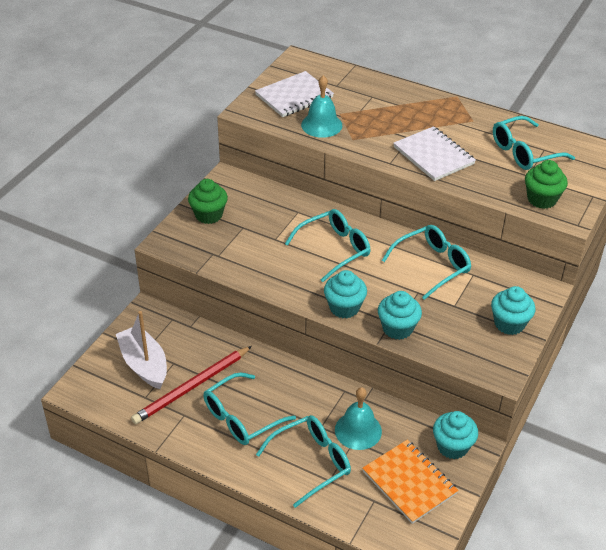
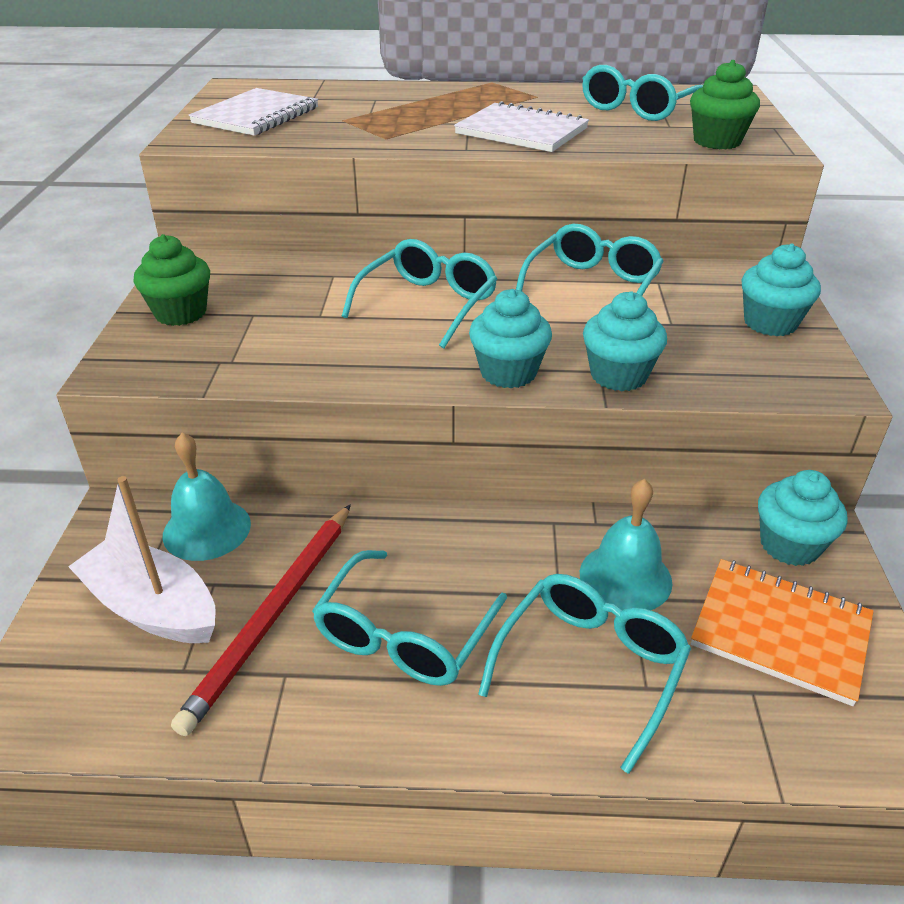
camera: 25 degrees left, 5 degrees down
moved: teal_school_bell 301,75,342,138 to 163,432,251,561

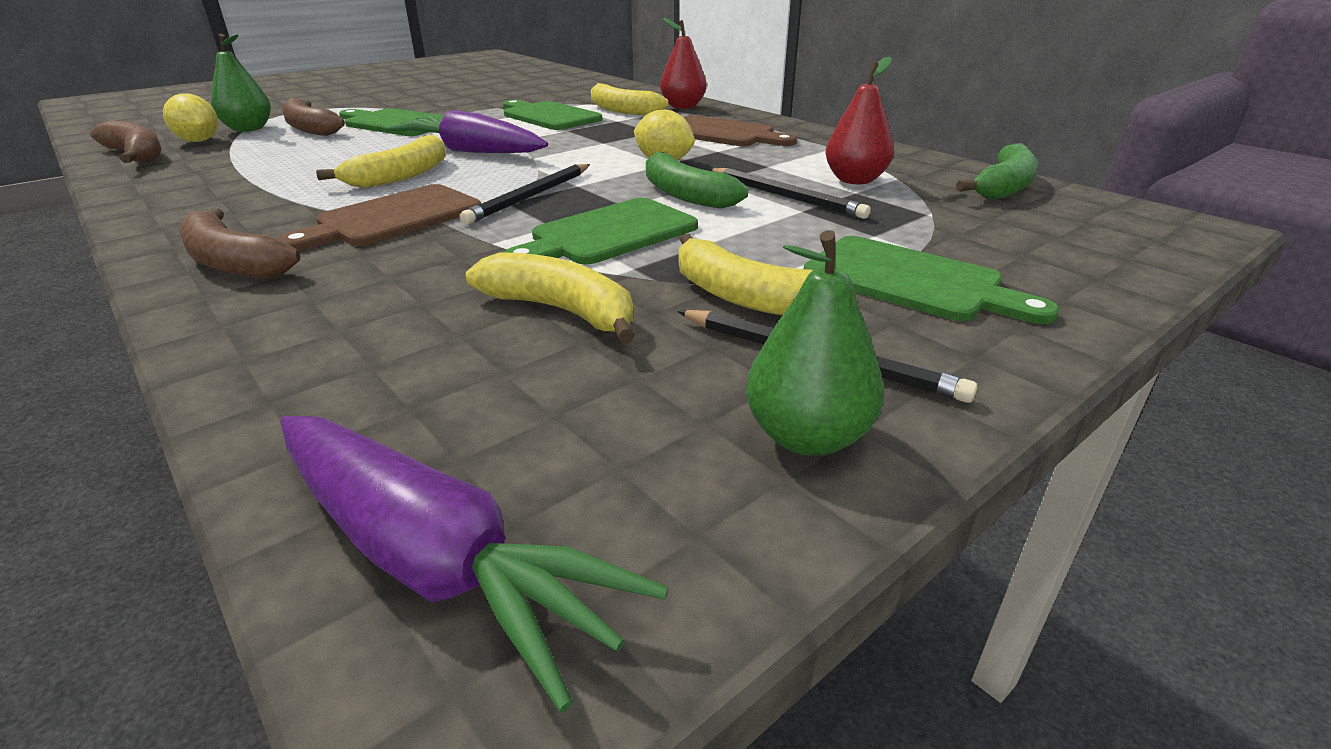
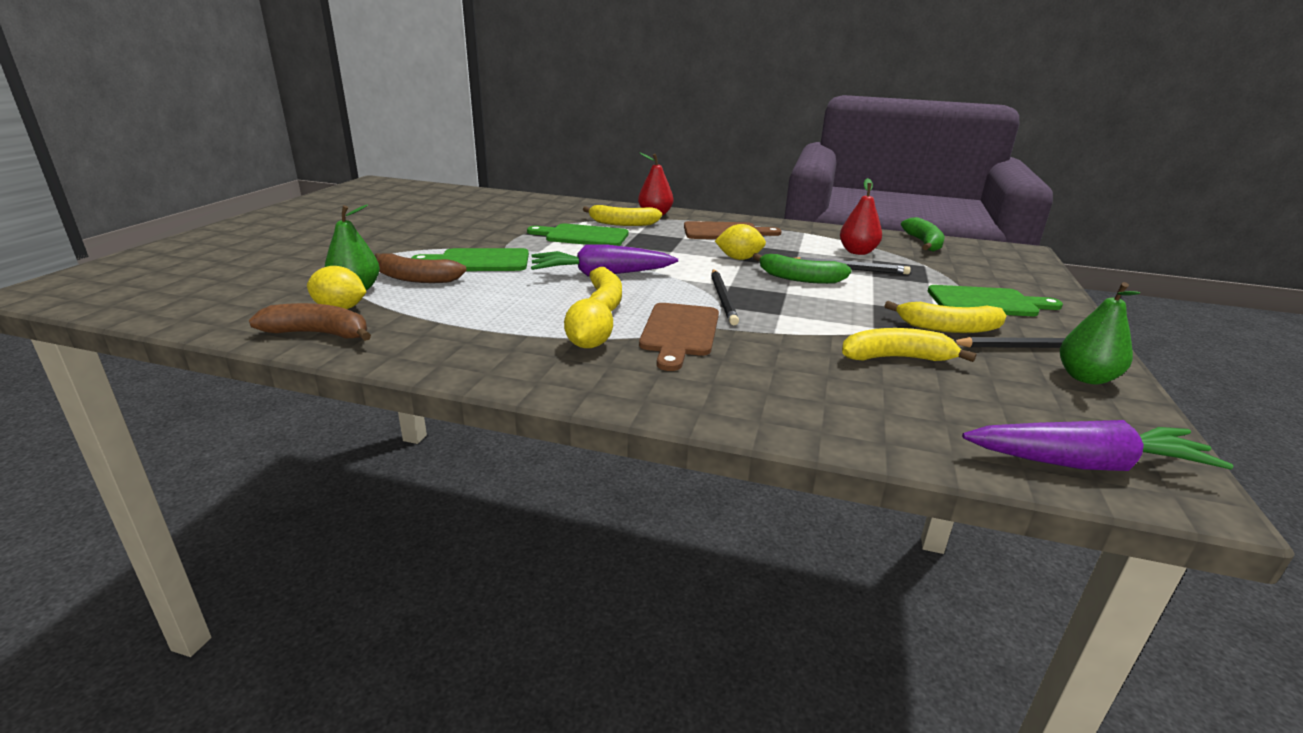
camera: 35 degrees left, 5 degrees down
removed: brown_banana_fruit 179,208,300,278; emerald_cutting_board 504,198,698,265
added: yellow_lemon 564,298,613,348

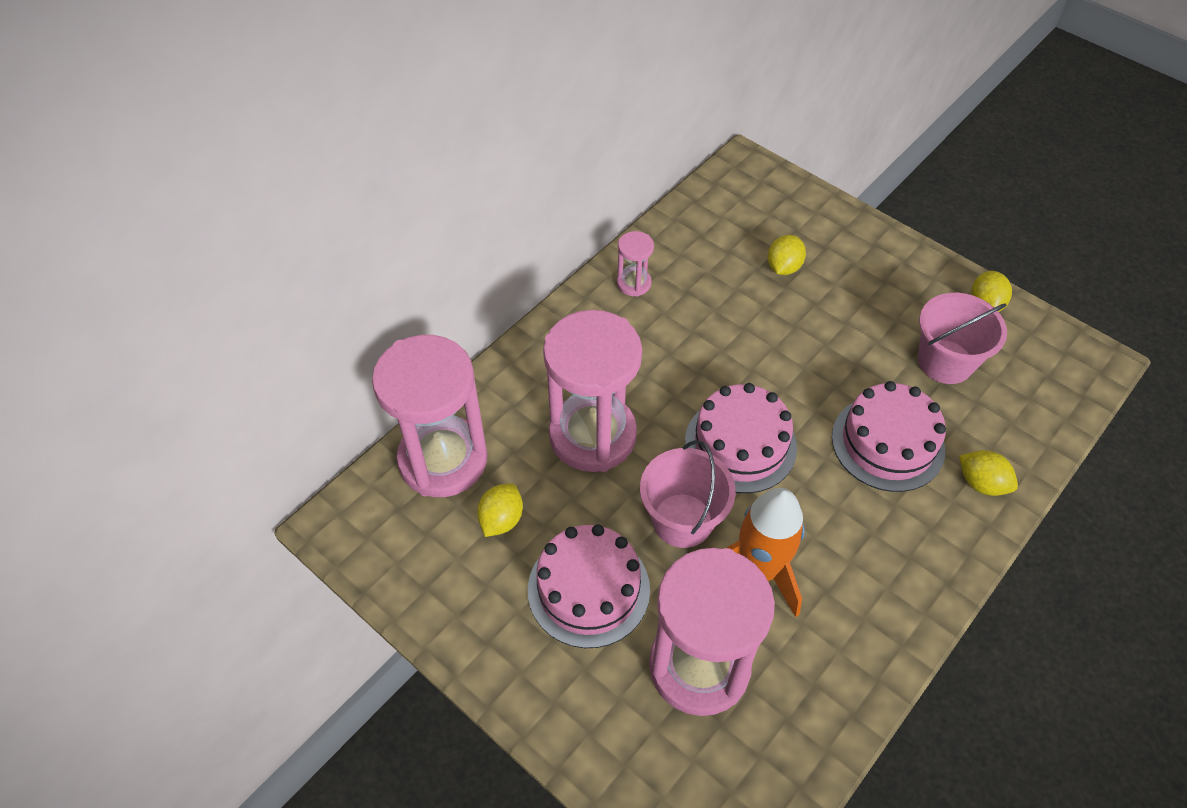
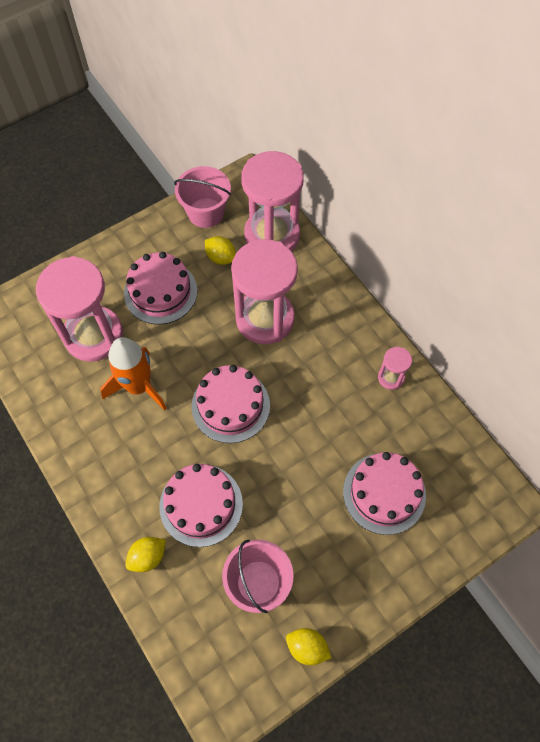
camera: 105 degrees right, 10 degrees up
moved: rosy_bucket 640,440,736,548 to 174,166,231,228
replaced: yellow_lemon 768,235,806,275 to rosy_layer_cake 343,452,426,535

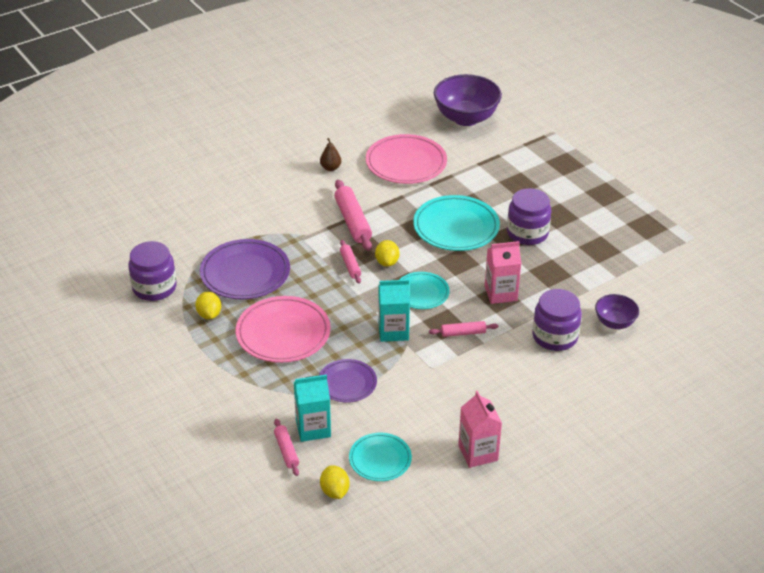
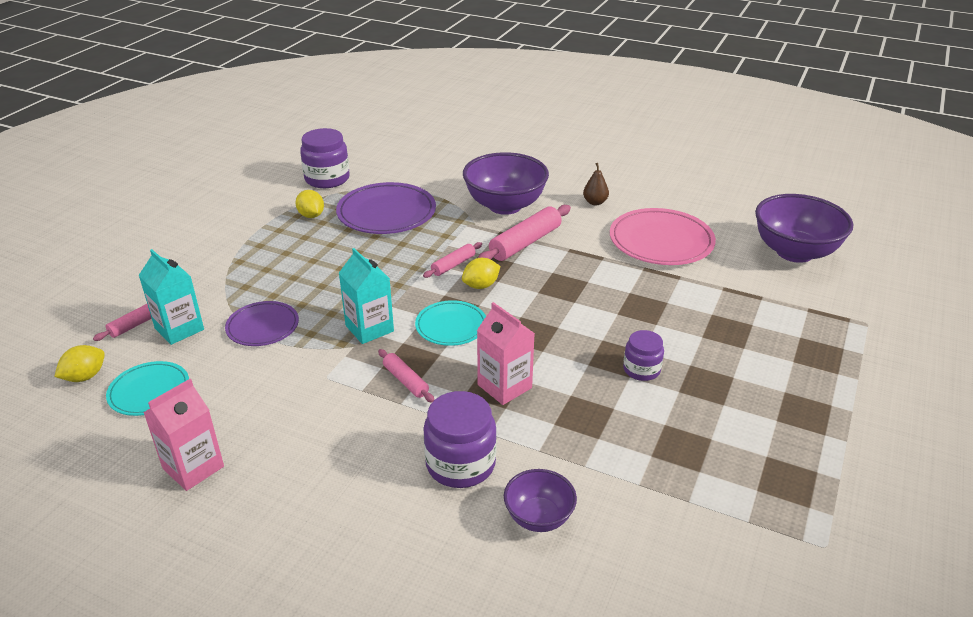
camera: 60 degrees right, 5 degrees down
removed: rosy_dinner_plate 236,296,331,363; teal_dinner_plate 413,195,500,251
added: royal_purple_deep_dish 463,152,549,215
turned: yellow_lemon 195,292,221,319 = 295,190,324,218 75 degrees counterclockwise
resized: royal_purple_jam_jar 507,188,551,245 = 623,330,664,381 x0.61

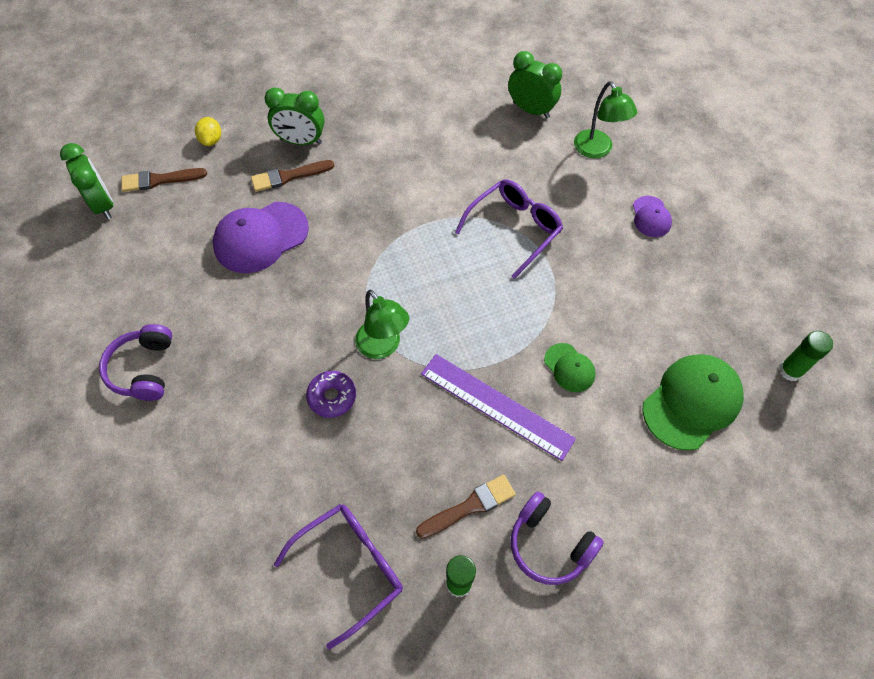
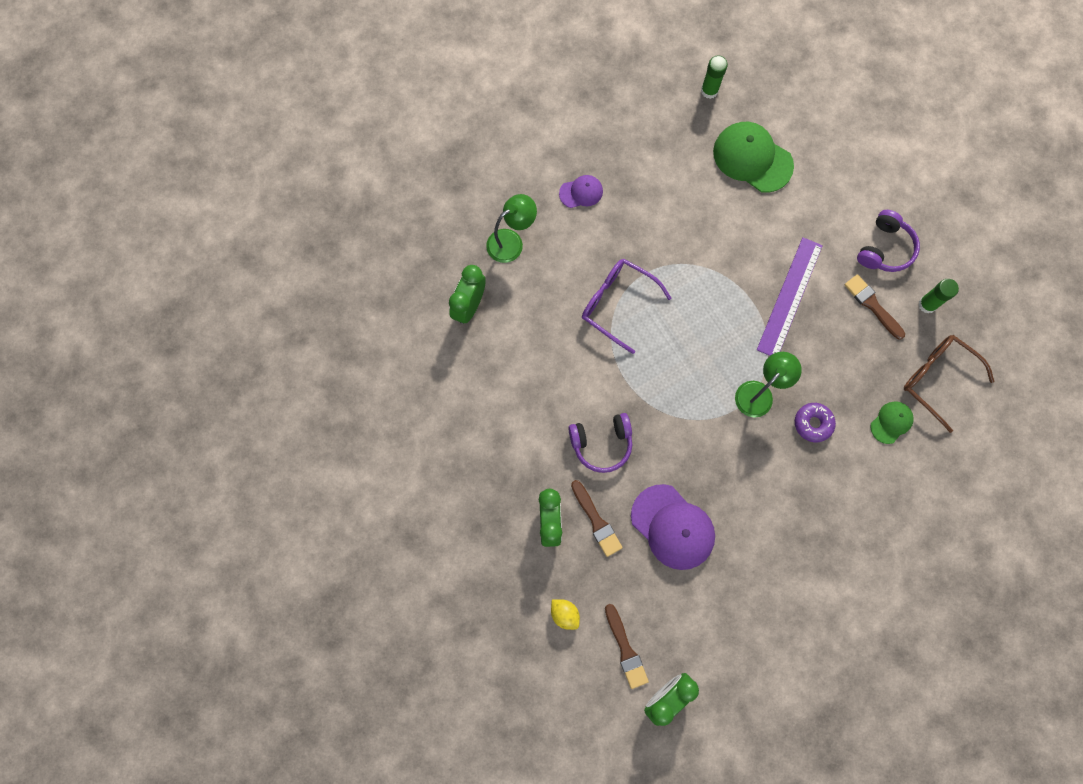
camera: 100 degrees left, 15 degrees up
moved: royal_purple_headset 99,324,172,401 to 568,413,632,473; emerald_cap 544,343,595,392 to 870,401,914,444
recoloured: royal_purple_eyeglasses 274,504,403,650 to brown_eyeglasses 904,335,995,433
turned: yellow_lemon 195,117,221,146 = 551,599,580,630 60 degrees clockwise

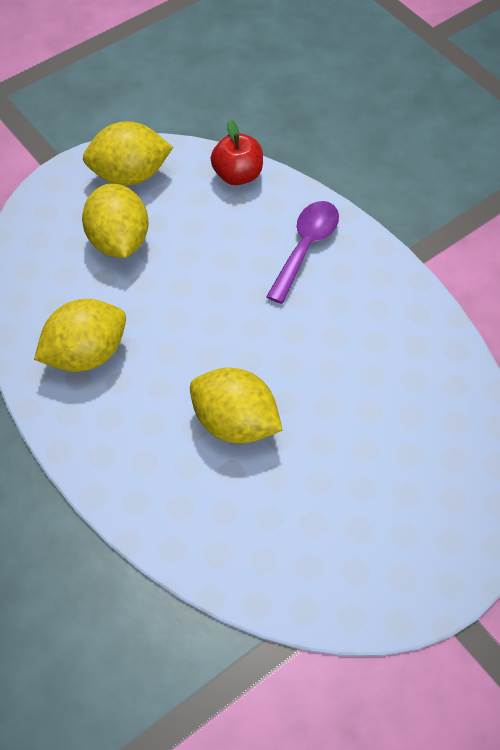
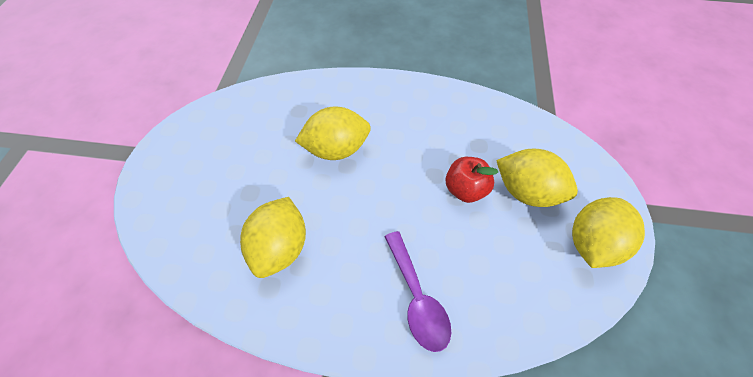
camera: 135 degrees right, 0 degrees up
moved: yellow_lemon 34,299,126,372 to 240,197,306,278; red_apple 211,120,263,185 to 445,157,498,203

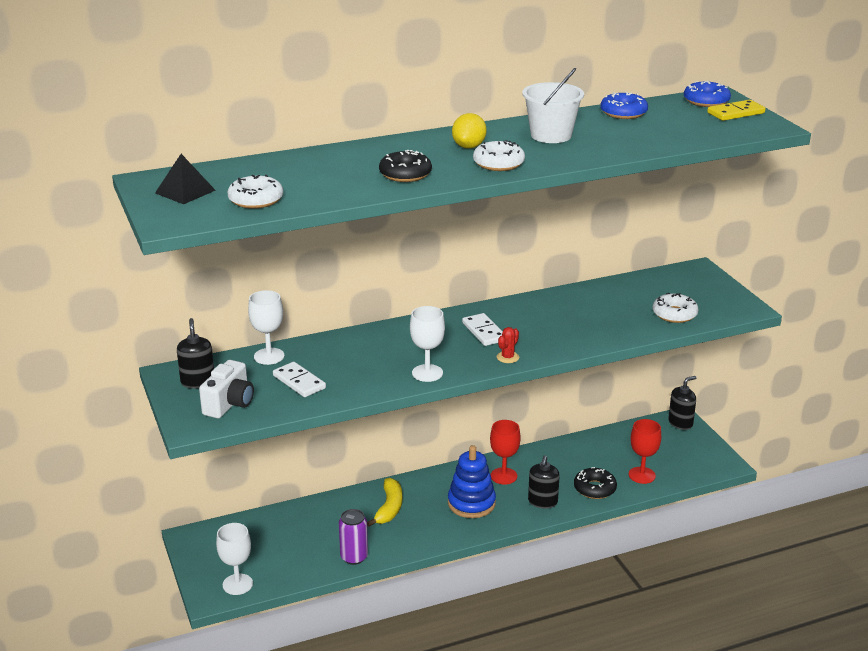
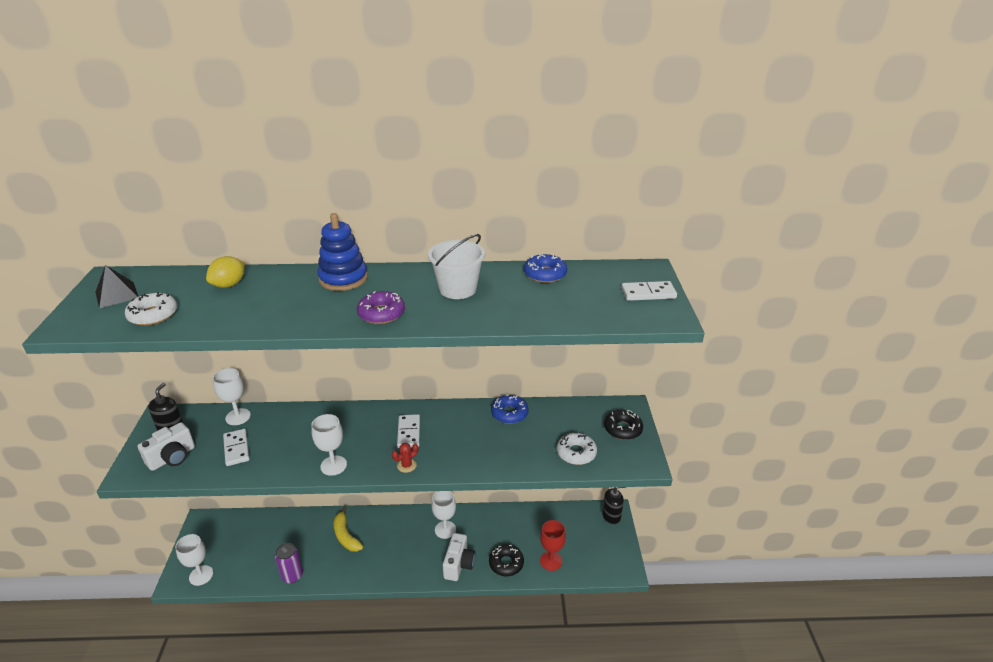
camera: 20 degrees right, 5 degrees up
moved: yellow_lemon 452,113,487,149 to 206,256,245,288; cobalt_stacking_rings 448,445,496,518 to 317,213,368,291; cobalt_doughnut 684,81,731,107 to 491,394,528,424; ebony_doughnut 379,150,432,182 to 604,410,643,440
replaced: ebony_pump_bottle 528,455,560,509 to white_camera 443,533,476,581
recoloured: white_doughnut 473,140,525,171 to royal_purple_doughnut 357,291,405,324; red_wine_glass 490,420,521,485 to white_wine_glass 431,491,456,539; yellow_domino_tile 707,100,765,121 to white_domino_tile 621,281,677,301
turned: yellow_banana_fruit 367,478,402,527 = 333,507,363,552 120 degrees clockwise

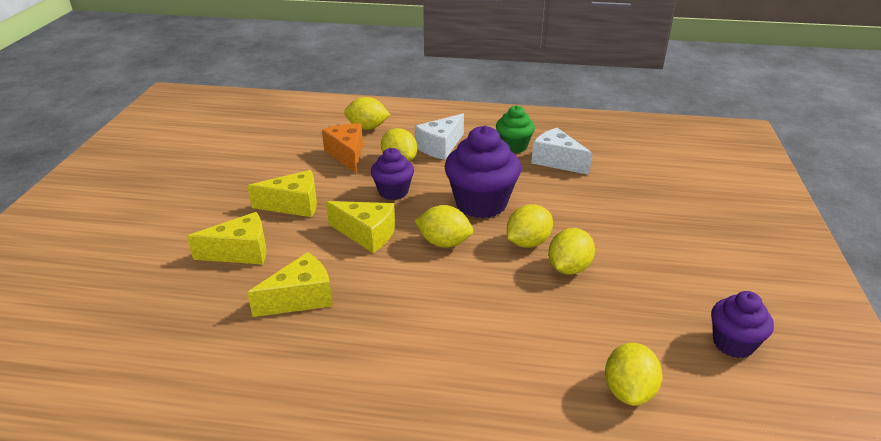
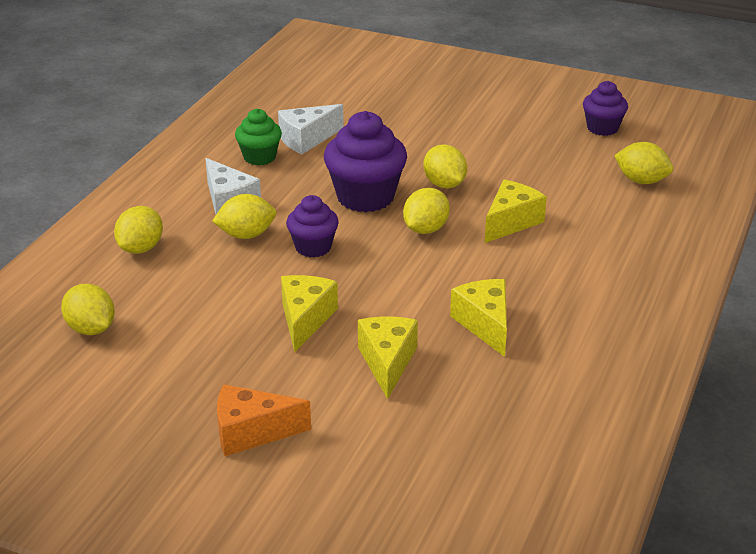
camera: 75 degrees left, 0 degrees up
moved: yellow_lemon 548,228,595,275 to 61,284,115,335; orange-coloured_cheese_wedge 322,123,363,173 to 217,384,311,456; yellow_cheese_wedge 326,201,395,253 to 485,180,547,243

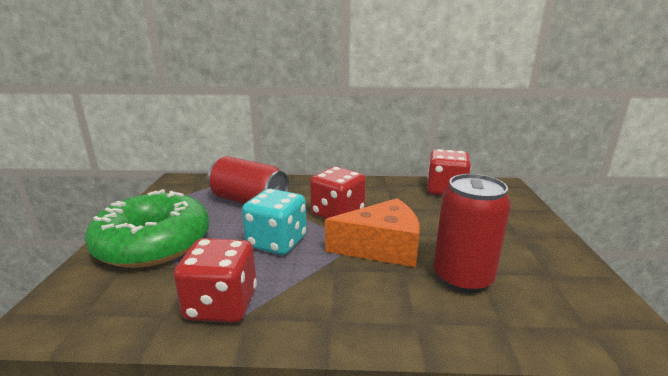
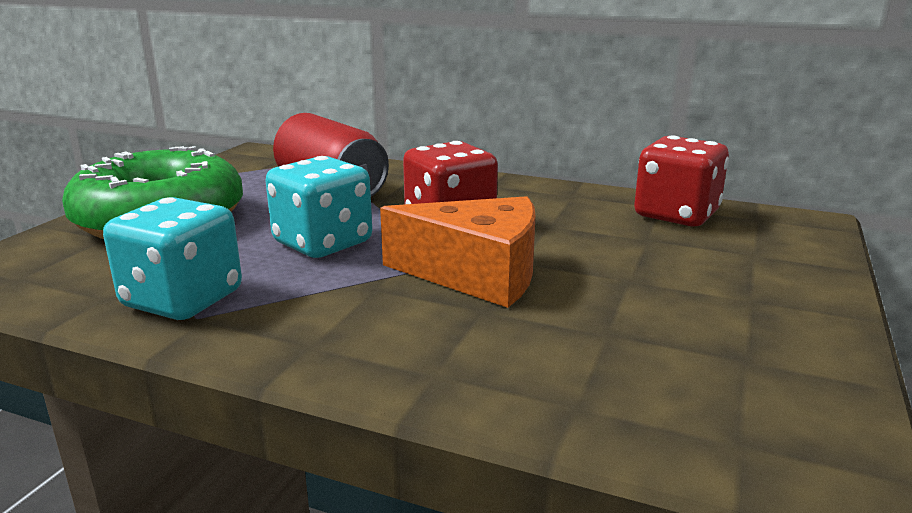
camera: 20 degrees right, 0 degrees up
removed: red_soda_can 434,174,511,293
recoloured: red_dice 174,238,257,323 to teal_dice 103,197,242,320

